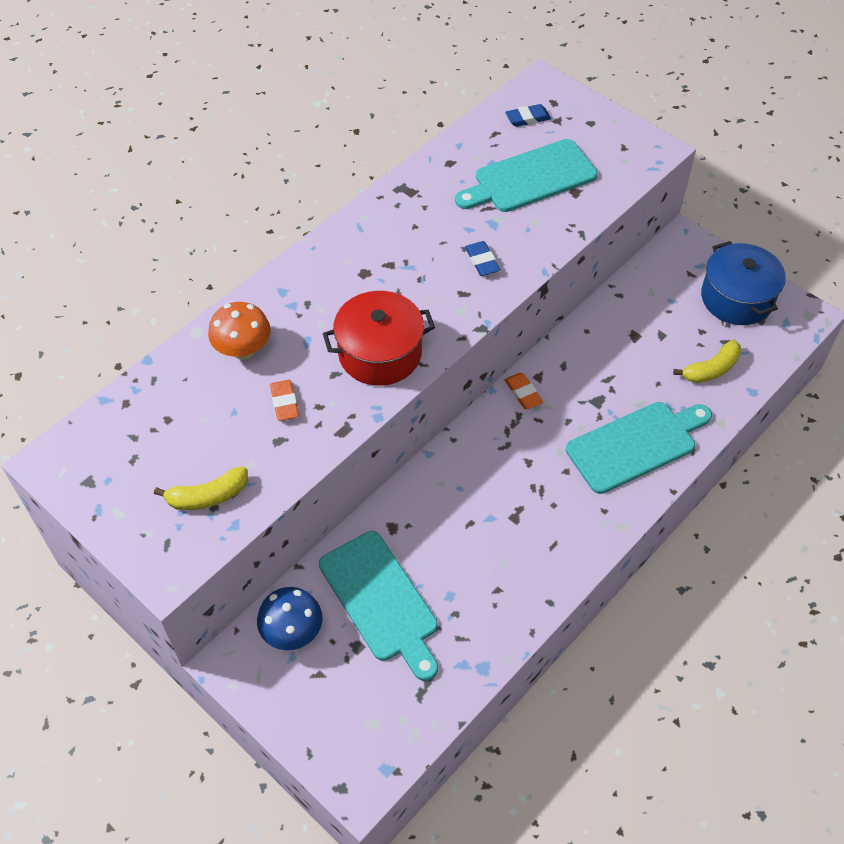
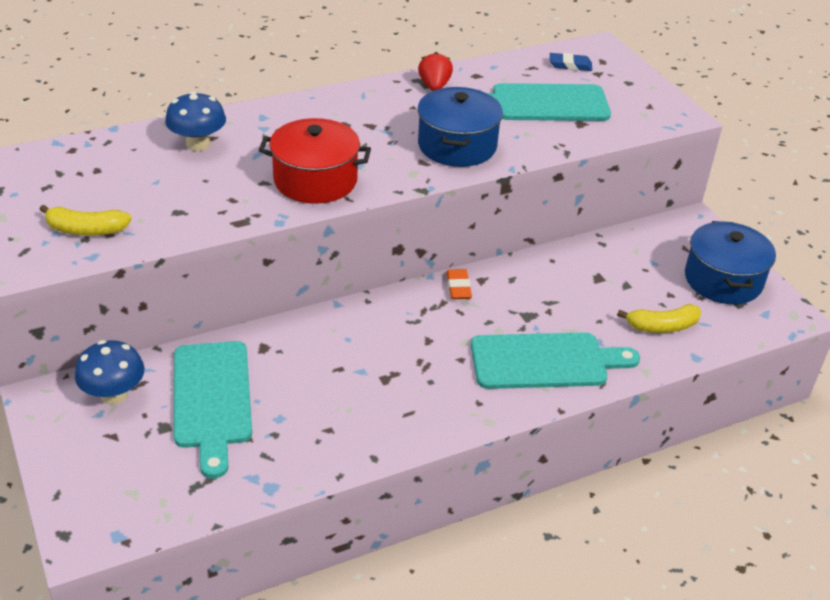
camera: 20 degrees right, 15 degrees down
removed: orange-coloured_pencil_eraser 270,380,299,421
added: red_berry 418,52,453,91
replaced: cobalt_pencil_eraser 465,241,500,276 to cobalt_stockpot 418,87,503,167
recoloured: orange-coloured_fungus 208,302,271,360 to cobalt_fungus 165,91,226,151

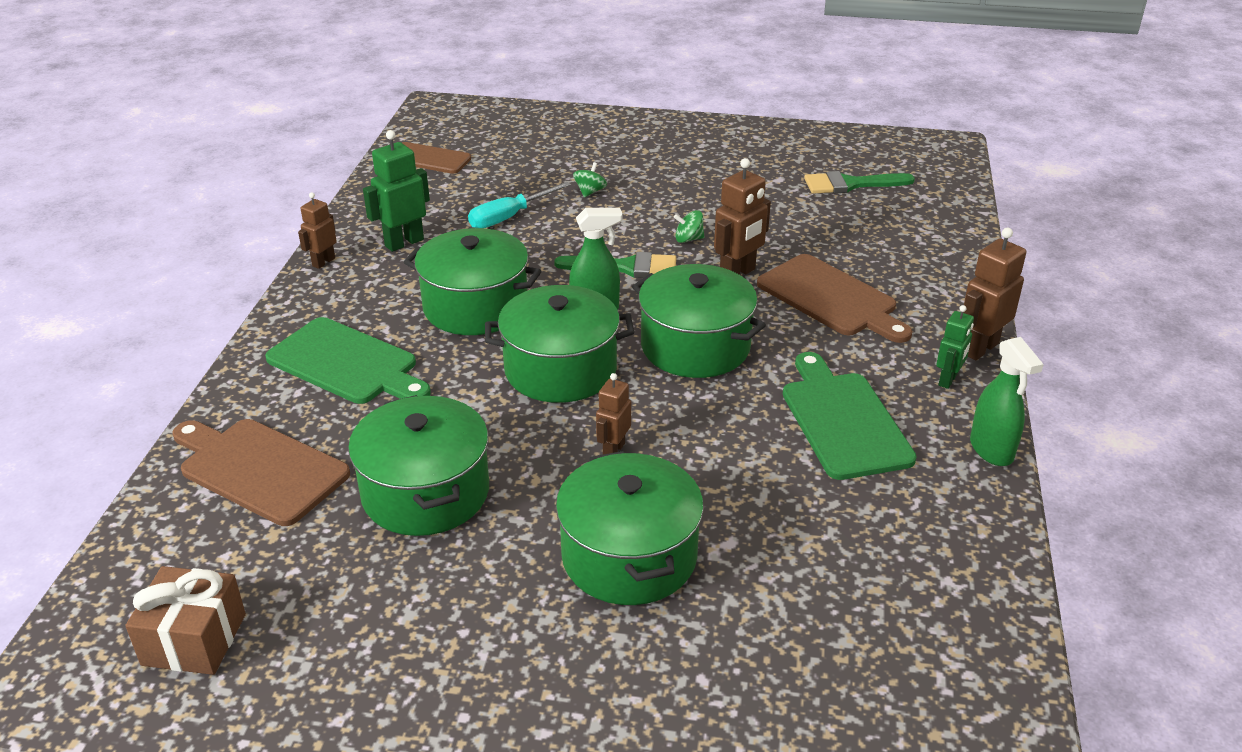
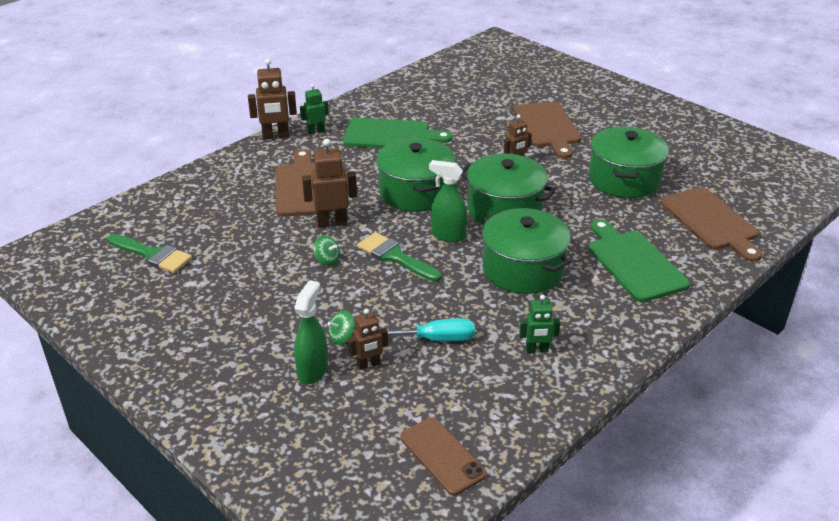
camera: 145 degrees left, 0 degrees up
removed: brown_present 125,566,246,675
moved: emerald_spray_cleaner 970,337,1044,466 to 294,280,328,384; brown_toy_robot 298,192,337,269 to 348,309,388,370
replaced: emerald_stockpot 556,451,704,605 to brown_cutting_board 513,101,581,159
turned: emerald_cutting_board 783,352,917,480 = 343,118,452,148 105 degrees counterclockwise
resized: emerald_toy_robot 363,130,430,252 = 519,295,560,353 x0.63

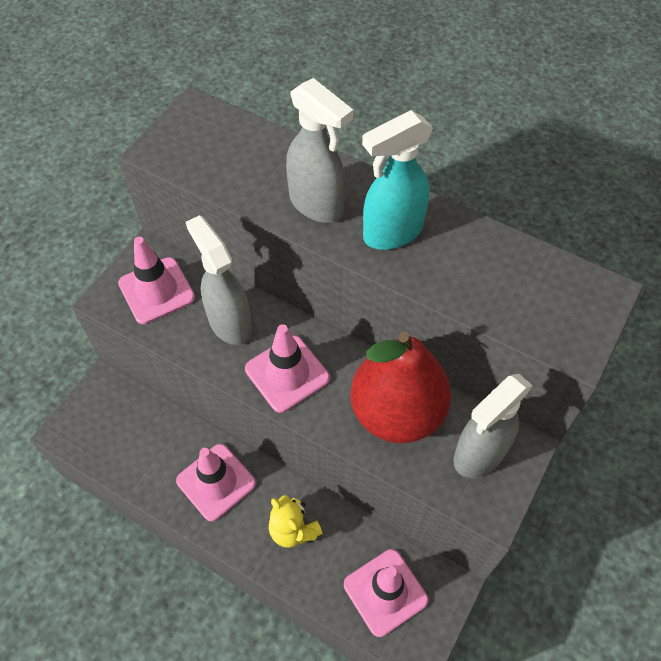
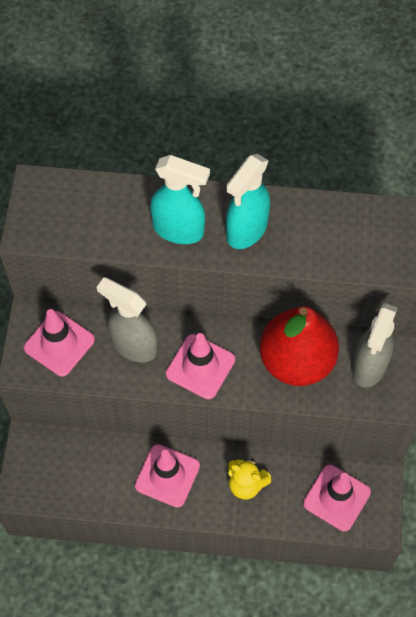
camera: 25 degrees left, 5 degrees up
recoloured: ash-grey_spray_cleaner 286,78,353,223 to teal_spray_cleaner 150,155,210,244

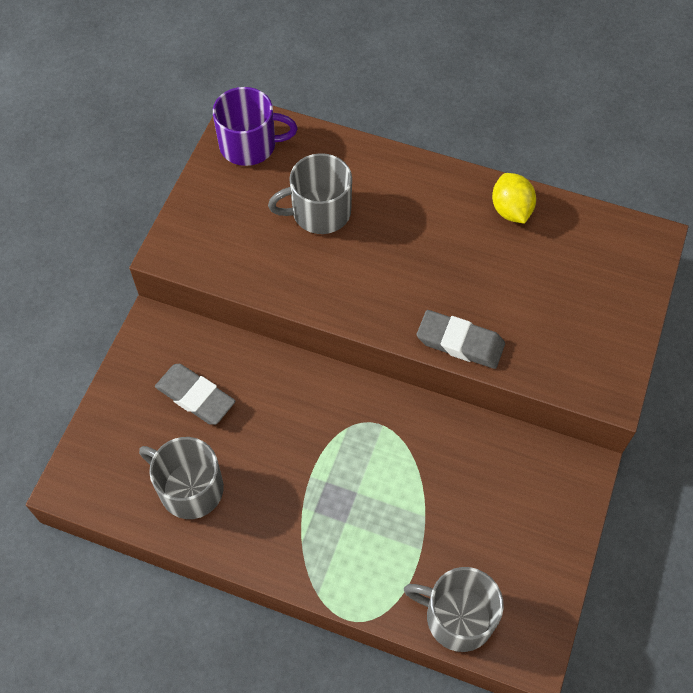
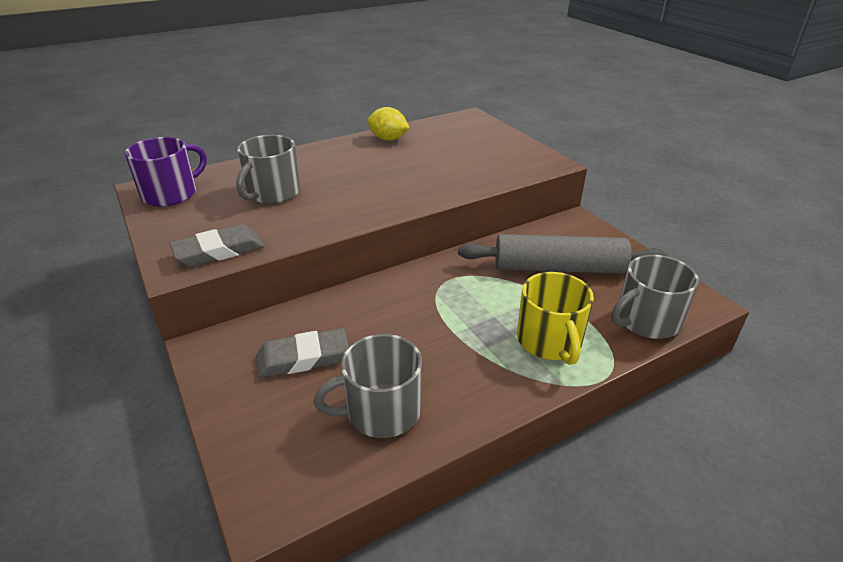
camera: 50 degrees left, 25 degrees down
added: ash-grey_dough_roller 458,234,668,274; yellow_mug 517,272,594,365
moved: ash-grey_pencil_eraser 417,310,505,369 to 170,224,264,267

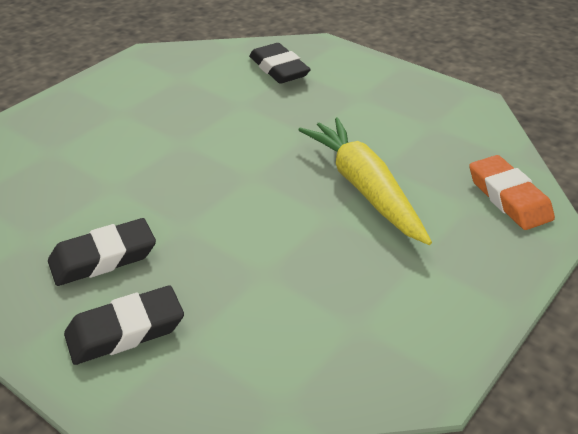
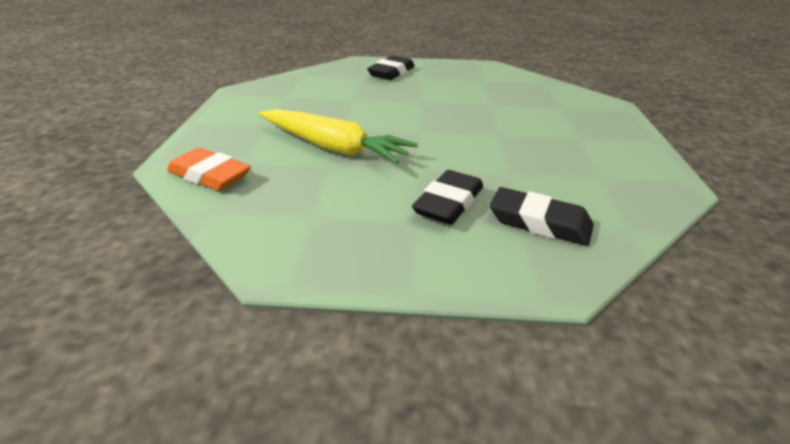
camera: 145 degrees right, 5 degrees down
moved: ebony_pencil_eraser 48,218,156,286 to 412,170,483,225

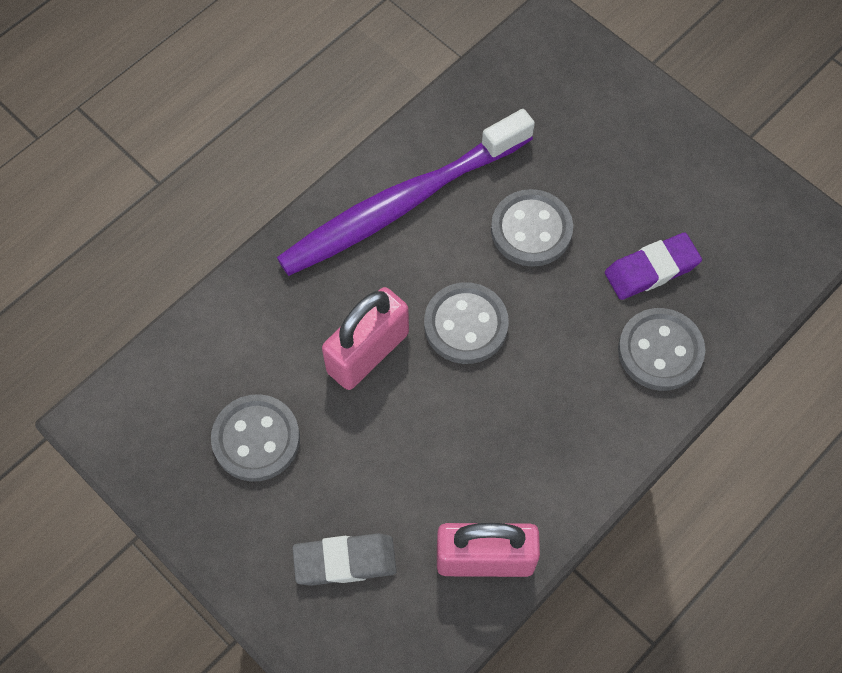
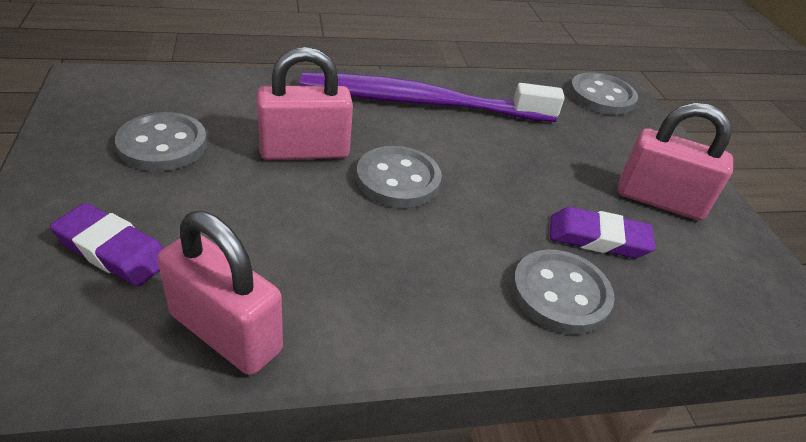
camera: 30 degrees right, 25 degrees down
added: rosy_small_lock 618,103,733,220
moved: ash-grey_shirt_button 491,189,573,267 to 569,72,638,115
recoloured: ash-grey_pencil_eraser 292,533,397,586 to royal_purple_pencil_eraser 50,203,164,286

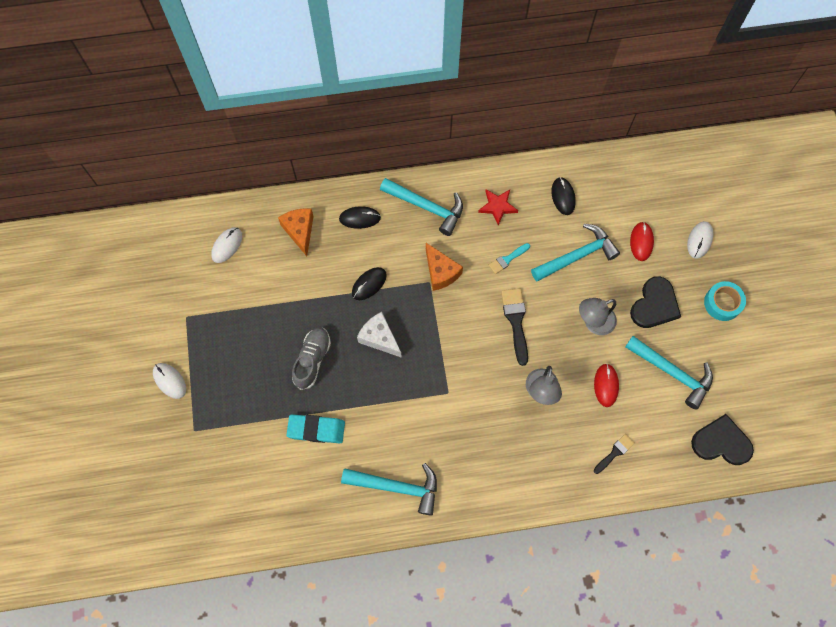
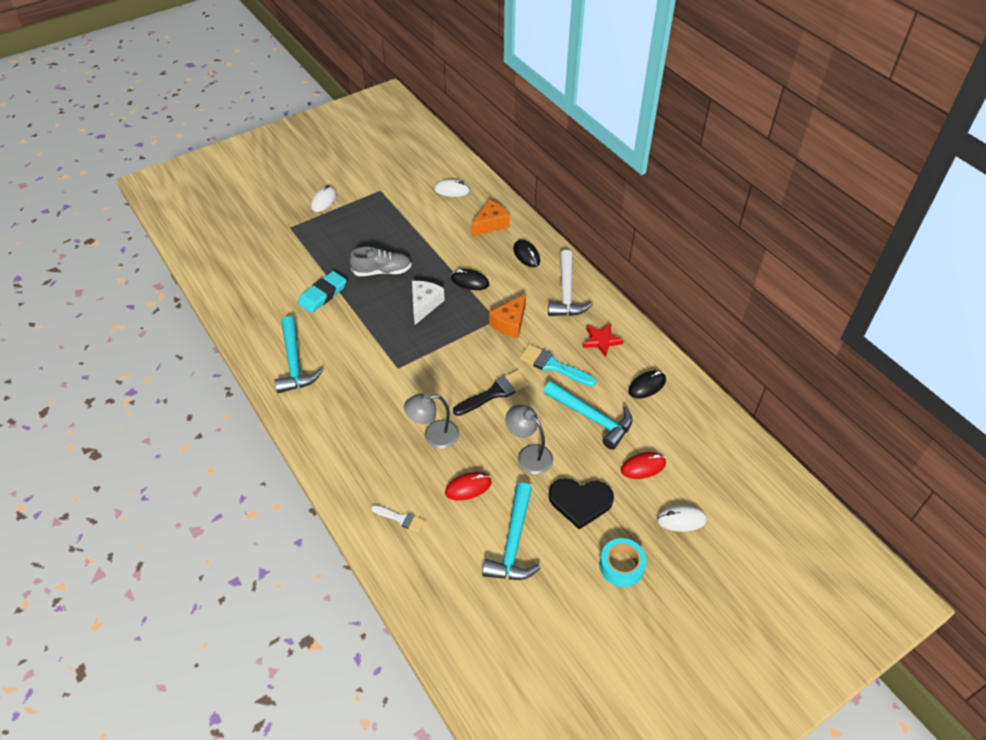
camera: 65 degrees right, 20 degrees down
removed: ebony_heart_shape 691,414,754,465
recoloured: ebony_paintbrush 594,434,634,474 to white_paintbrush 371,505,425,532; teal_carpenter's_hammer 380,178,463,236 to white_carpenter's_hammer 548,250,593,316
turned: teal_pencil_eraser 287,414,345,443 = 298,271,347,313 60 degrees clockwise
resized: teal_paintbrush 489,243,530,274 = 519,344,596,386 x1.64

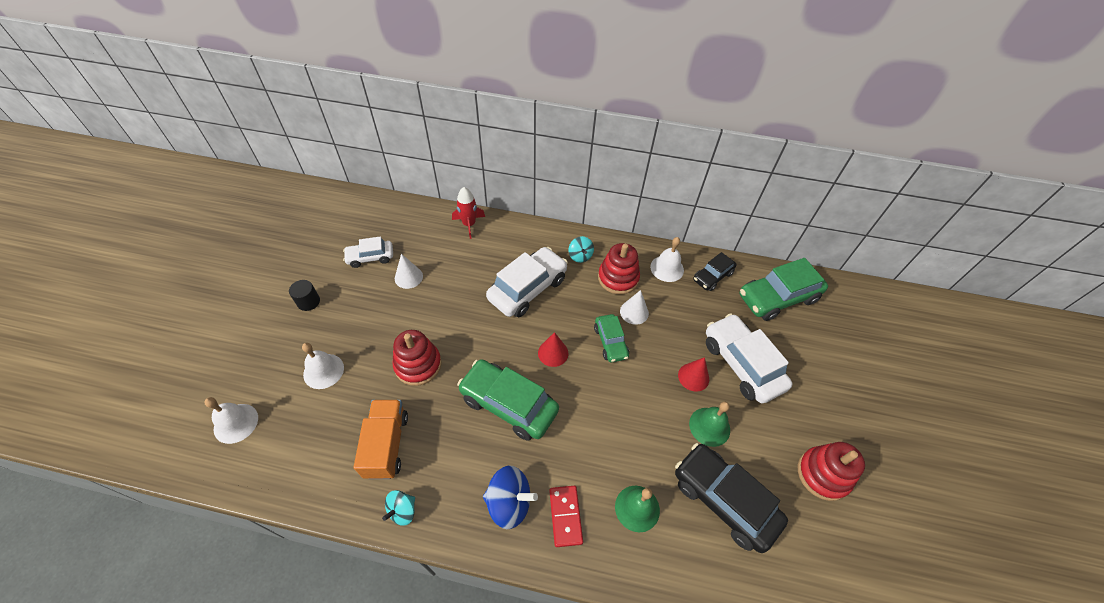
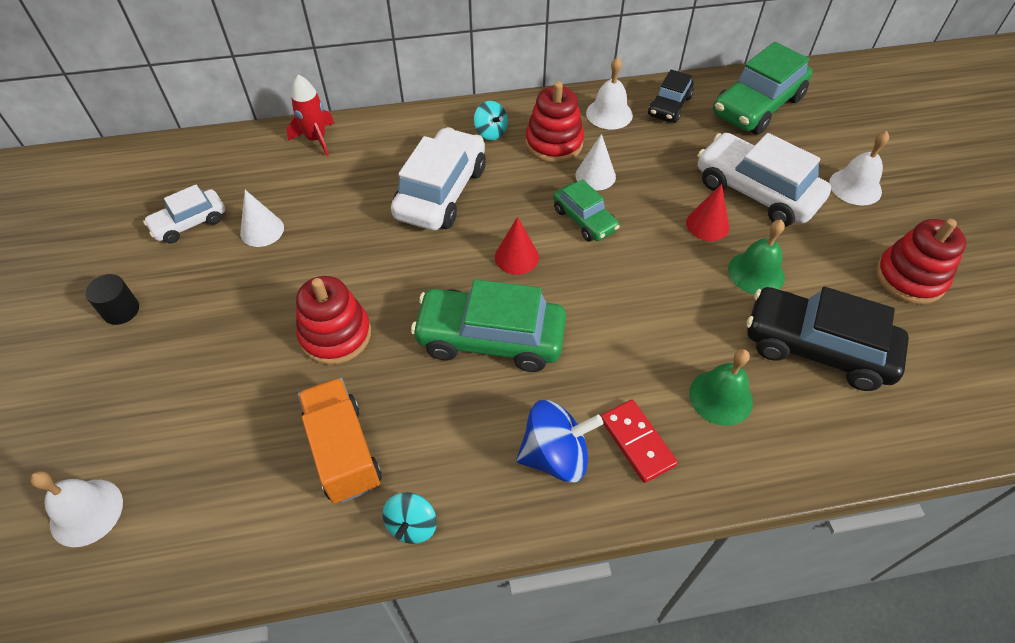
camera: 20 degrees left, 0 degrees up
moved: white_school_bell 302,343,344,389 to 829,131,889,205

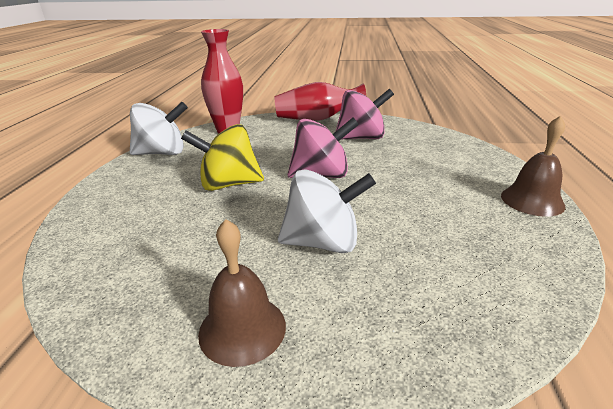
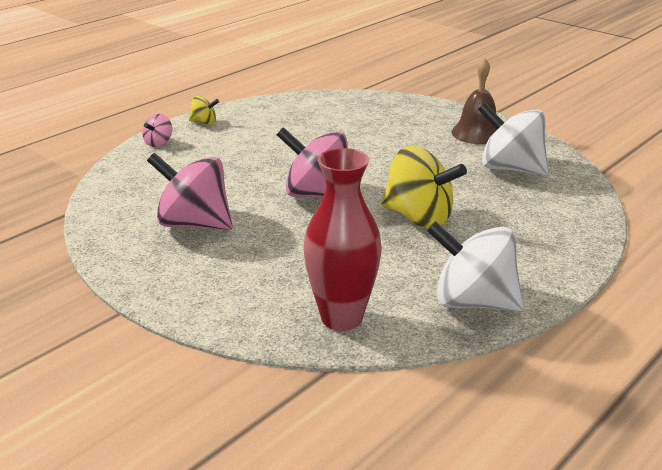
camera: 145 degrees left, 0 degrees up
removed: red_tall_vase 274,82,366,121
added: rosy_whirligig 142,114,172,147
moved: white_whirligig 278,170,376,253 to 478,103,548,176
replaced: brown_school_bell 501,116,566,217 to yellow_whirligig 189,96,219,125

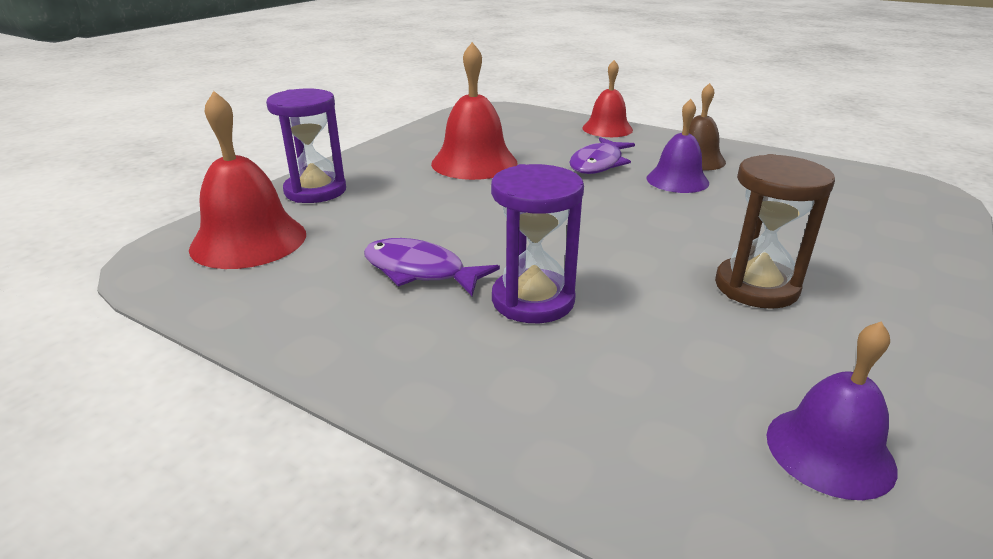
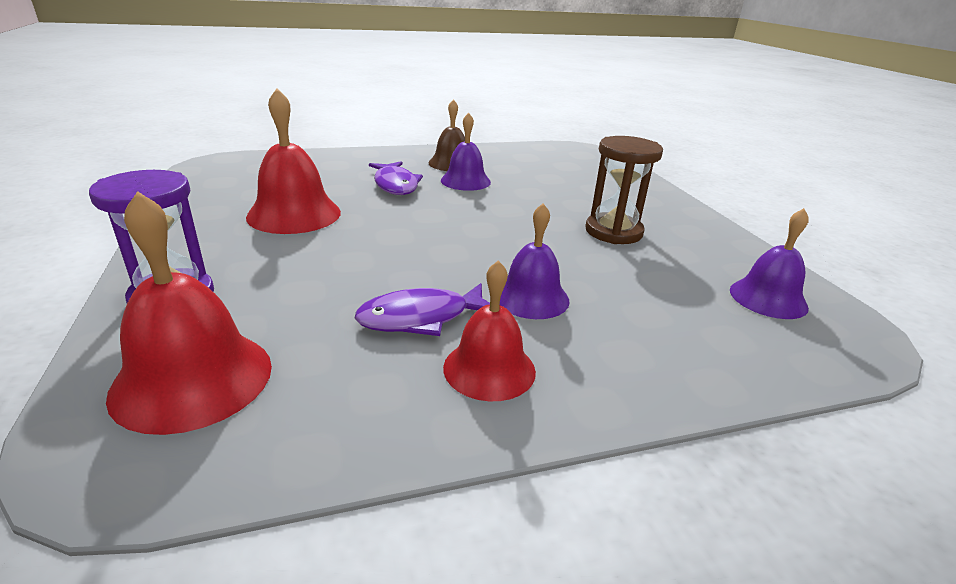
camera: 50 degrees left, 0 degrees up
moved: red_school_bell 582,60,633,137 to 443,260,536,401
replaced: royal_purple_sandglass 491,164,584,323 to royal_purple_school_bell 500,203,570,319

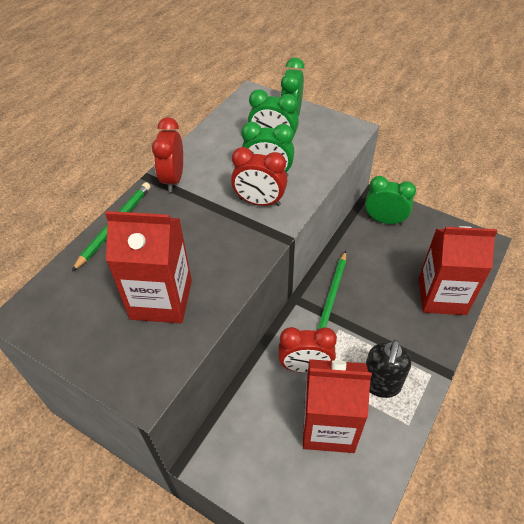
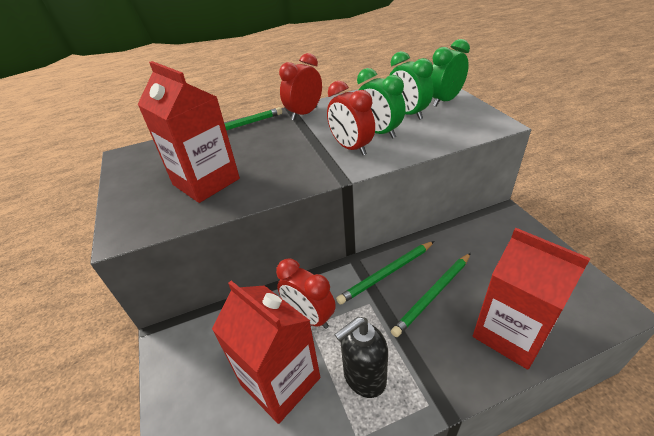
camera: 40 degrees right, 10 degrees down
removed: emerald_bedside_clock 365,176,416,225
added: emerald_wooden_pencil 391,253,471,337

